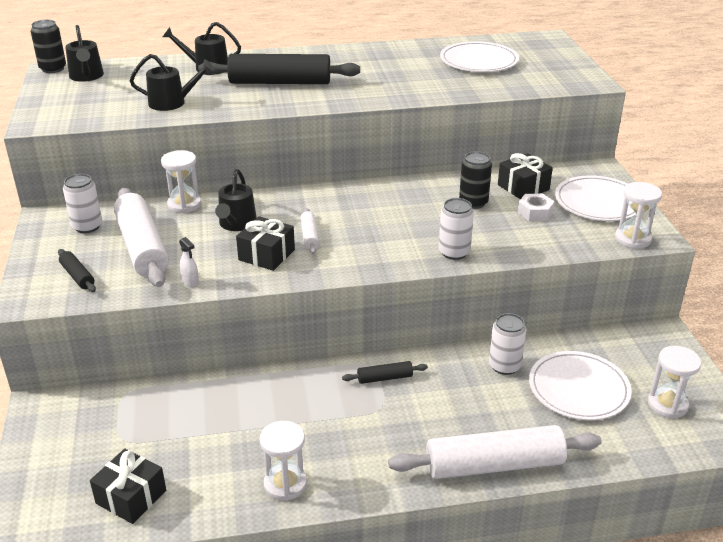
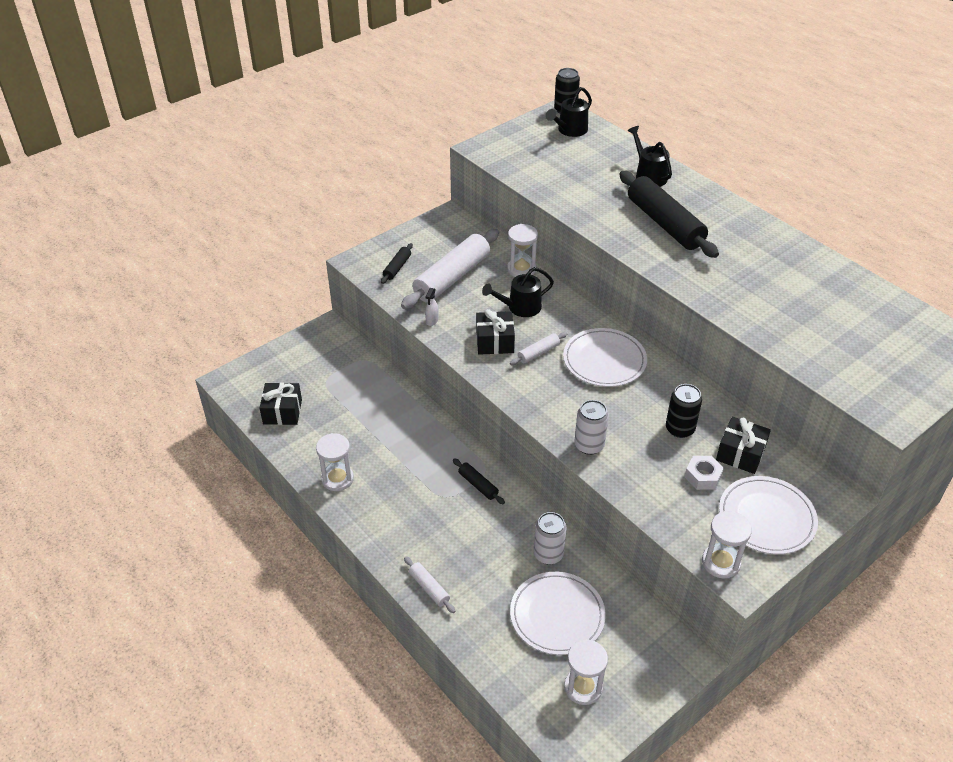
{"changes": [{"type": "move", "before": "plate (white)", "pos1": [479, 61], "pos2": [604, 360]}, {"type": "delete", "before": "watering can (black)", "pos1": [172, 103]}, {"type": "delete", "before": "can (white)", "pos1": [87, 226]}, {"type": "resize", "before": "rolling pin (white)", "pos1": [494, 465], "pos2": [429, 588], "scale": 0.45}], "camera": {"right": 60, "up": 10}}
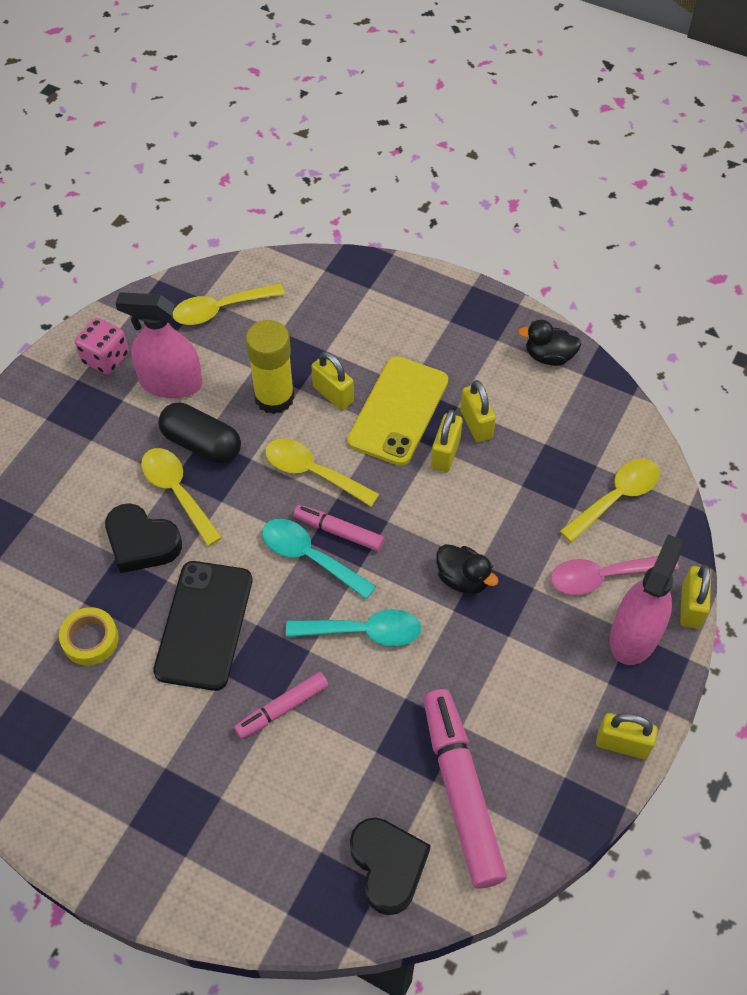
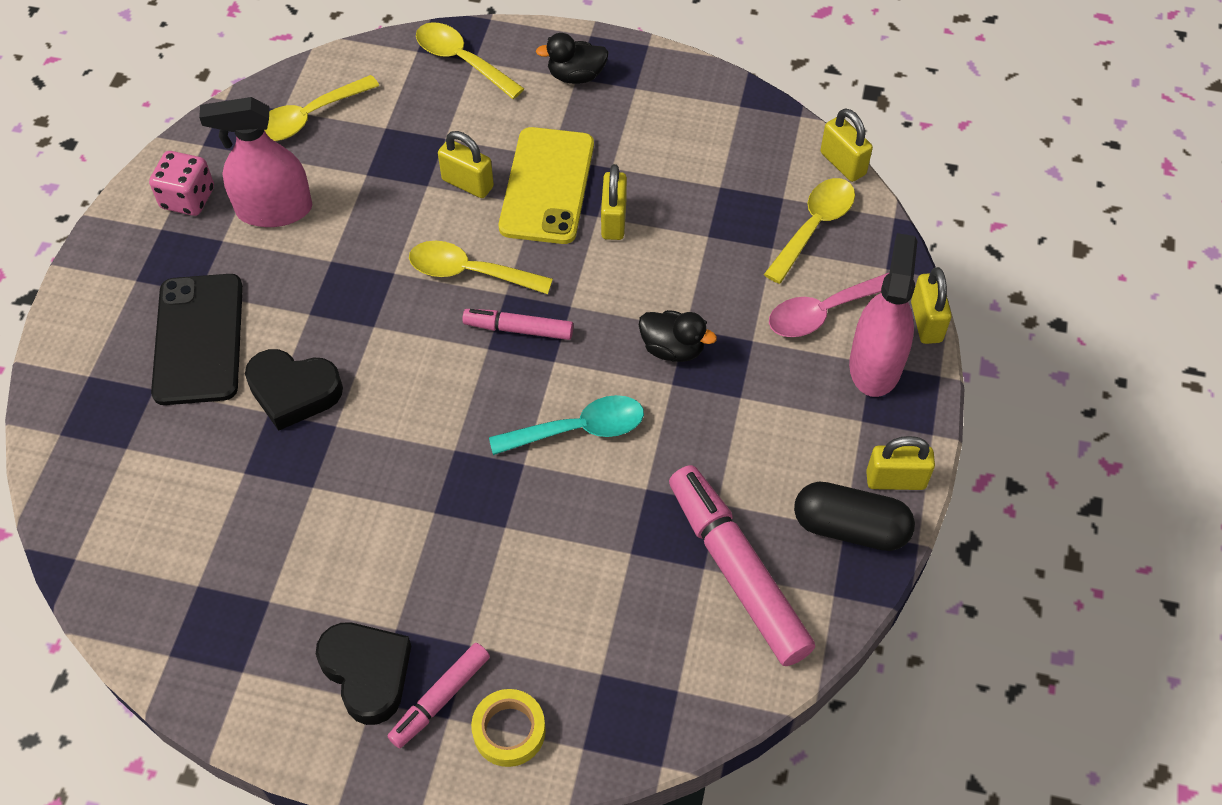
{"changes": [{"type": "delete", "before": "glue stick (yellow)", "pos1": [274, 397]}, {"type": "move", "before": "duck (black)", "pos1": [549, 356], "pos2": [576, 76]}, {"type": "move", "before": "padlock (yellow)", "pos1": [476, 424], "pos2": [843, 163]}, {"type": "move", "before": "capsule (black)", "pos1": [202, 444], "pos2": [850, 528]}, {"type": "move", "before": "spoon (yellow)", "pos1": [177, 492], "pos2": [461, 60]}, {"type": "delete", "before": "spoon (turquoise)", "pos1": [309, 557]}, {"type": "move", "before": "phone (black)", "pos1": [204, 625], "pos2": [198, 339]}, {"type": "move", "before": "tape (yellow)", "pos1": [90, 639], "pos2": [509, 731]}, {"type": "move", "before": "marker (pink)", "pos1": [282, 708], "pos2": [440, 699]}, {"type": "move", "before": "heart (black)", "pos1": [388, 866], "pos2": [367, 673]}], "camera": {"right": -15, "up": 0}}
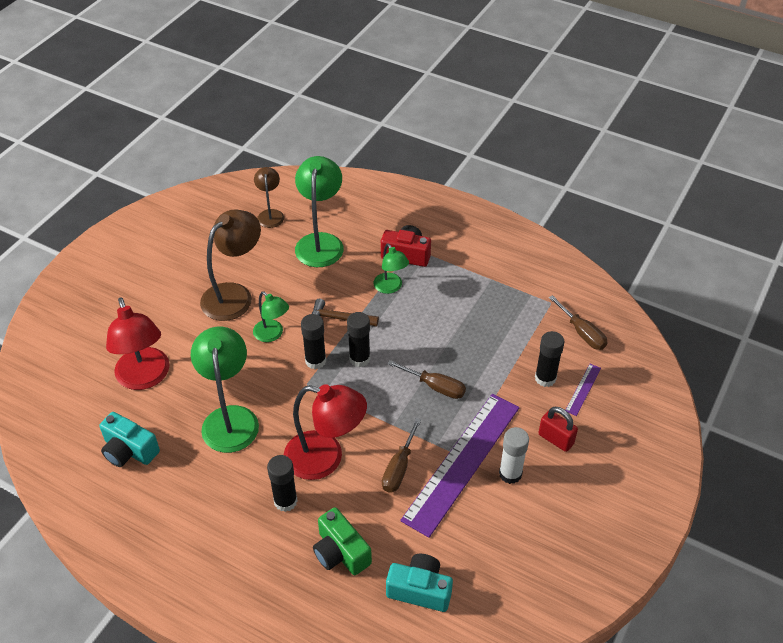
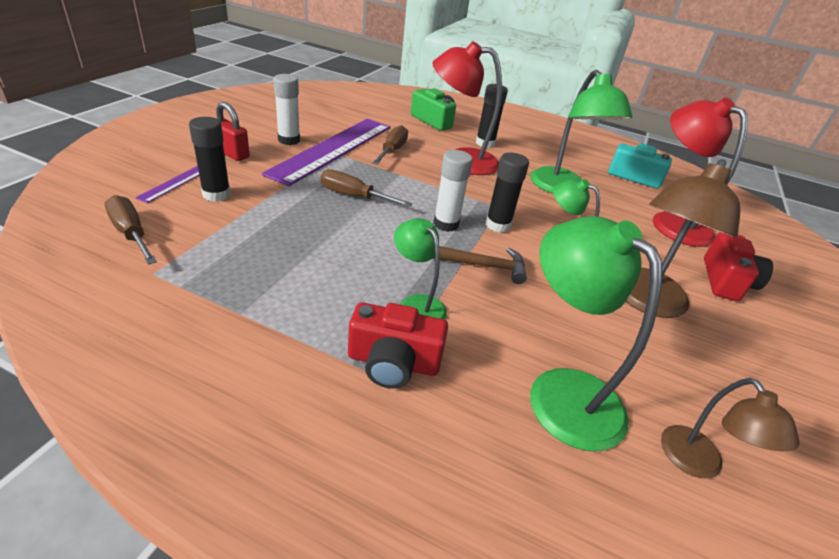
{"changes": [{"type": "rotate", "before": "lamp (green)", "pos1": [320, 242], "pos2": [562, 391], "turn": 150}, {"type": "recolor", "before": "glue stick (black)", "after": "glue stick (white)", "pos1": [359, 359], "pos2": [446, 224]}, {"type": "delete", "before": "camera (turquoise)", "pos1": [420, 590]}, {"type": "insert", "after": "camera (red)", "pos2": [726, 281]}], "camera": {"right": 170, "up": -10}}
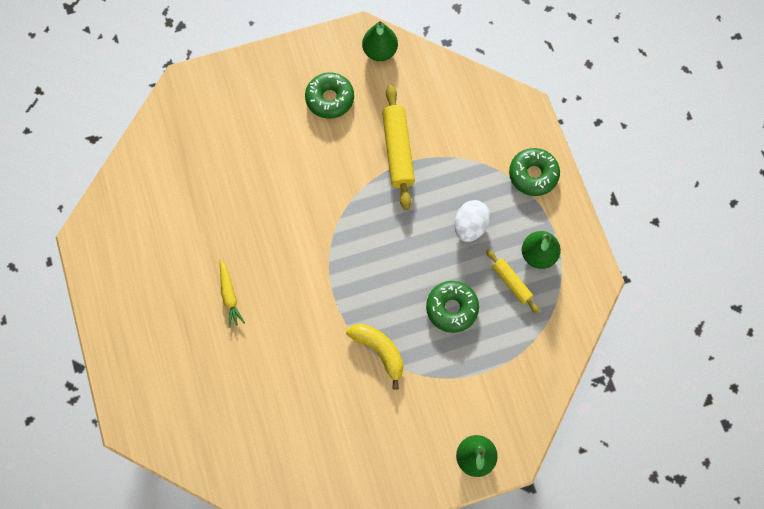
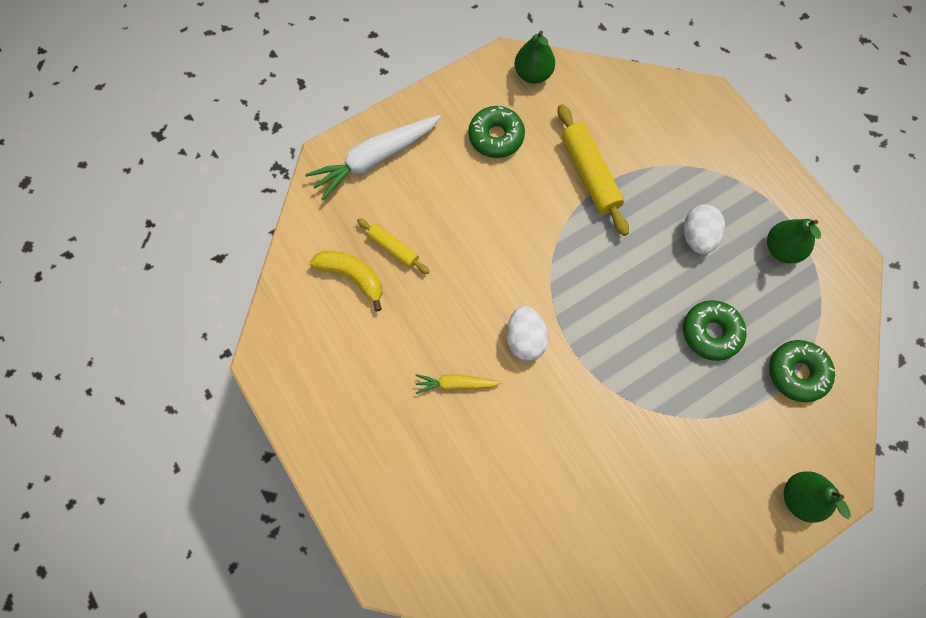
{"changes": [{"type": "move", "before": "donut (green)", "pos1": [533, 175], "pos2": [797, 373]}, {"type": "move", "before": "rolling pin (yellow)", "pos1": [511, 283], "pos2": [393, 249]}, {"type": "rotate", "before": "carrot (yellow)", "pos1": [229, 296], "pos2": [456, 384], "turn": 120}, {"type": "move", "before": "banana (yellow)", "pos1": [379, 351], "pos2": [352, 277]}, {"type": "insert", "after": "carrot (white)", "pos2": [375, 159]}, {"type": "insert", "after": "egg (white)", "pos2": [525, 339]}], "camera": {"right": -15, "up": 0}}
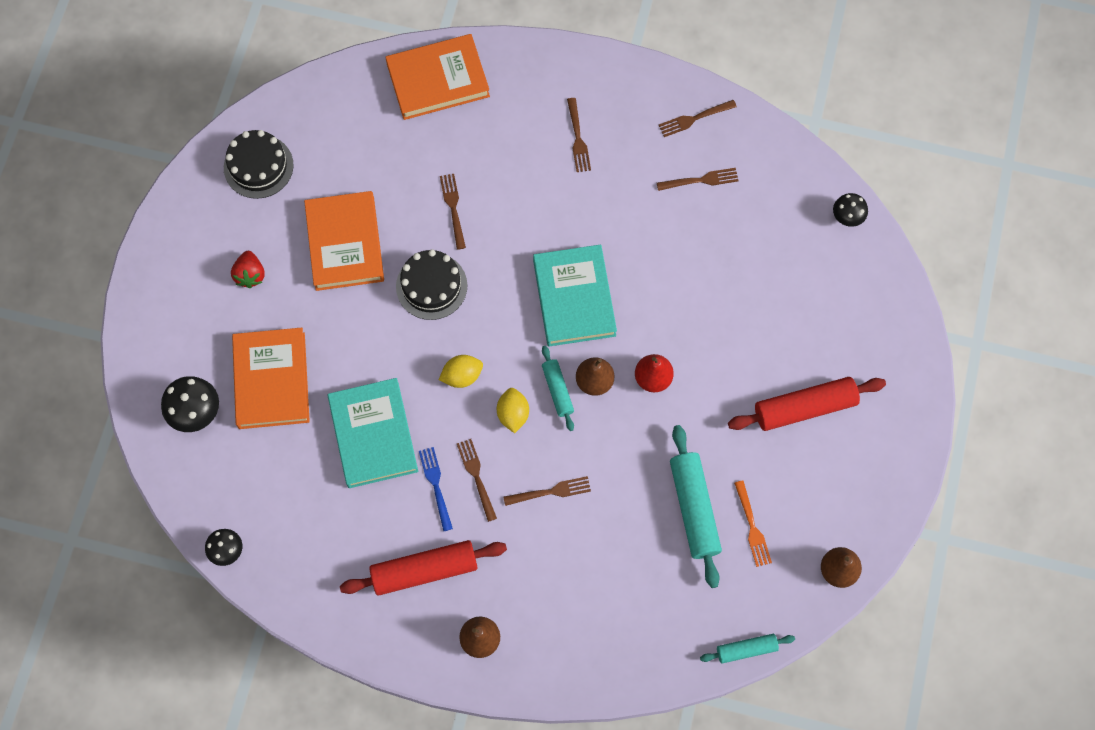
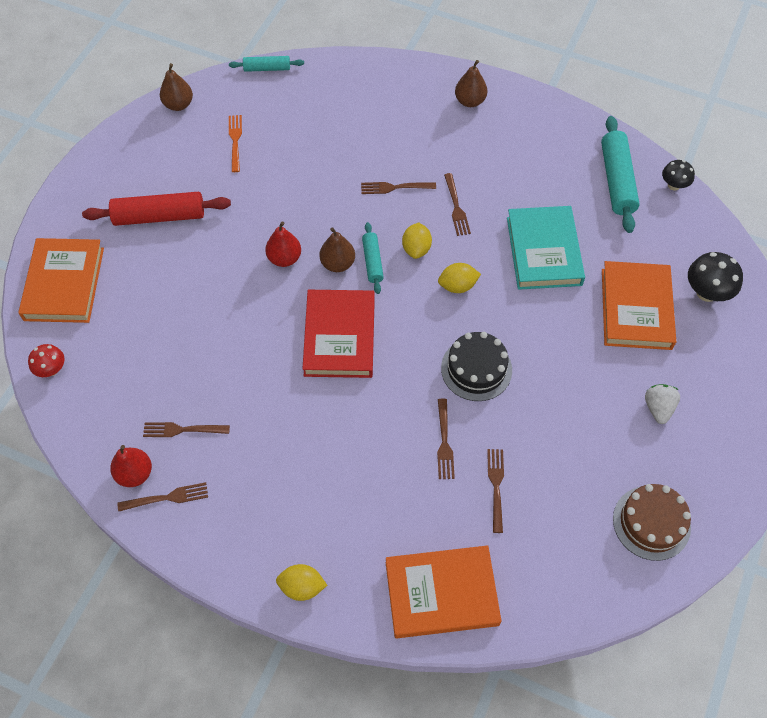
{"changes": [{"type": "move", "before": "fork (brown)", "pos1": [577, 138], "pos2": [496, 487]}, {"type": "recolor", "before": "cake (black)", "after": "cake (brown)", "pos1": [258, 166], "pos2": [651, 523]}, {"type": "move", "before": "book (orange)", "pos1": [345, 243], "pos2": [64, 284]}, {"type": "recolor", "before": "mushroom (black)", "after": "mushroom (red)", "pos1": [847, 217], "pos2": [51, 369]}, {"type": "recolor", "before": "book (turquoise)", "after": "book (red)", "pos1": [574, 298], "pos2": [340, 337]}, {"type": "recolor", "before": "strawberry (red)", "after": "strawberry (white)", "pos1": [250, 275], "pos2": [658, 408]}, {"type": "move", "before": "rolling pin (turquoise)", "pos1": [693, 508], "pos2": [617, 180]}, {"type": "delete", "before": "fork (blue)", "pos1": [436, 486]}, {"type": "delete", "before": "rolling pin (red)", "pos1": [424, 570]}, {"type": "insert", "after": "pear (red)", "pos2": [135, 474]}, {"type": "insert", "after": "lemon (yellow)", "pos2": [302, 587]}], "camera": {"right": -170, "up": -10}}
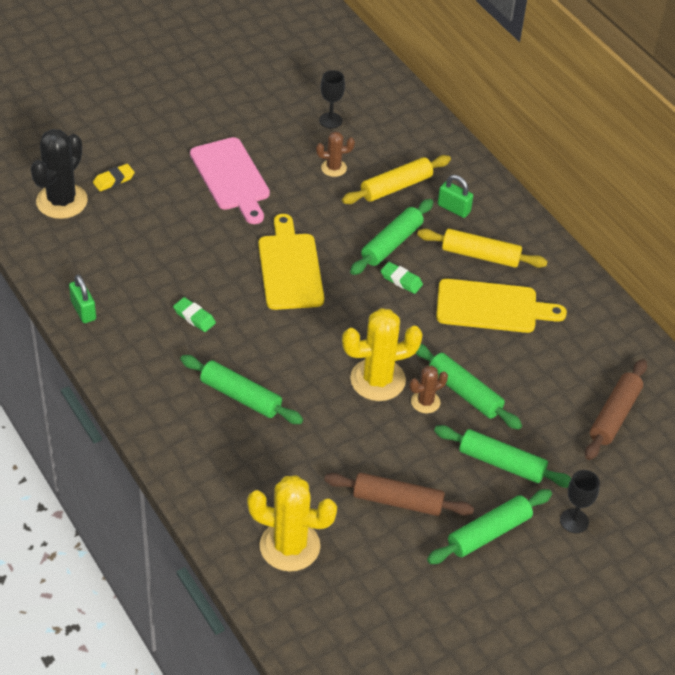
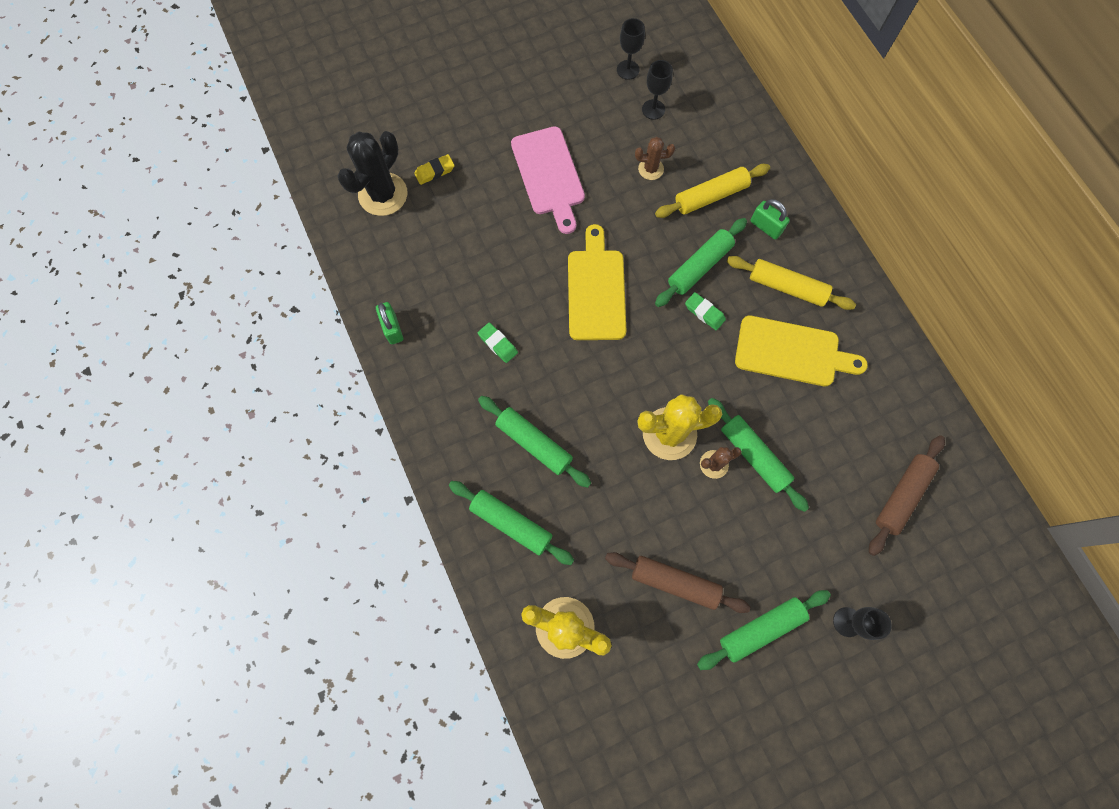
{"changes": [{"type": "move", "before": "rolling pin (green)", "pos1": [501, 463], "pos2": [511, 523]}, {"type": "insert", "after": "goblet (black)", "pos2": [628, 70]}], "camera": {"right": 10, "up": 25}}
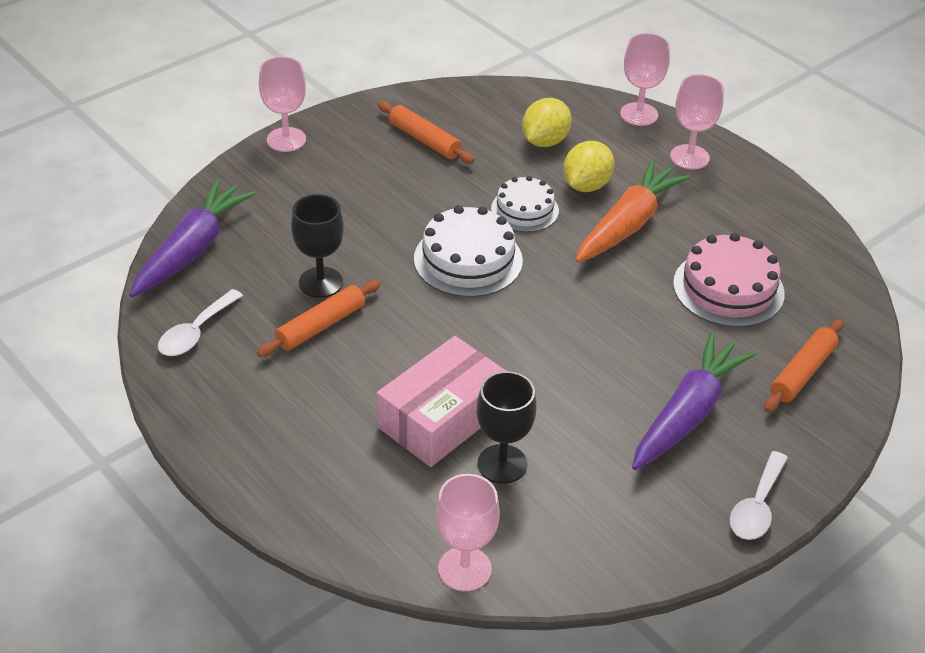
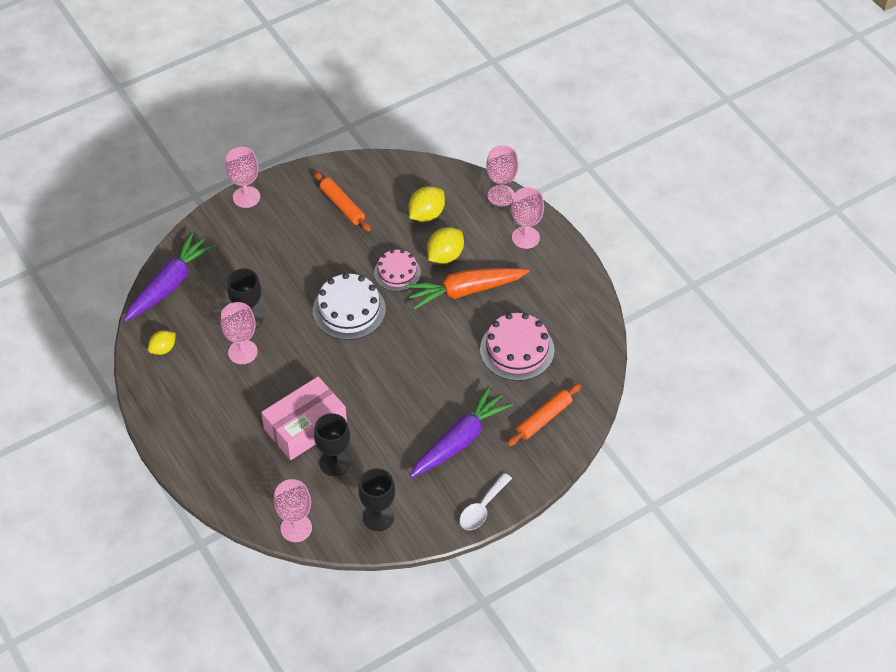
{"changes": [{"type": "rotate", "before": "carrot (orange)", "pos1": [628, 224], "pos2": [465, 291], "turn": -150}, {"type": "recolor", "before": "cake (white)", "after": "cake (pink)", "pos1": [525, 210], "pos2": [397, 272]}, {"type": "replace", "before": "rolling pin (orange)", "after": "goblet (pink)", "pos1": [321, 326], "pos2": [242, 352]}, {"type": "replace", "before": "spoon (white)", "after": "lemon (yellow)", "pos1": [195, 332], "pos2": [163, 349]}, {"type": "insert", "after": "goblet (black)", "pos2": [378, 517]}], "camera": {"right": 10, "up": 10}}
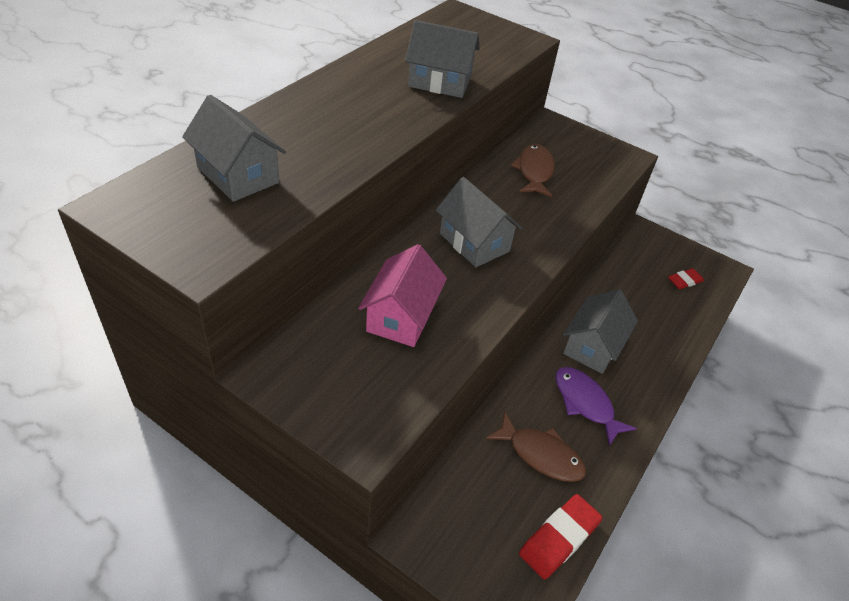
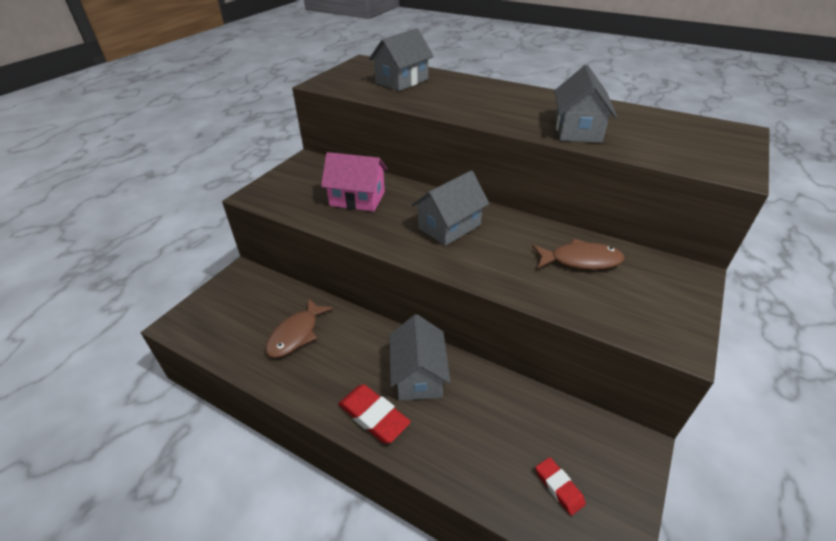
{"changes": [{"type": "rotate", "before": "house (grey)", "pos1": [593, 346], "pos2": [418, 375], "turn": 60}, {"type": "delete", "before": "fish (purple)", "pos1": [585, 403]}, {"type": "move", "before": "eraser (red)", "pos1": [559, 538], "pos2": [373, 416]}], "camera": {"right": 90, "up": -5}}
